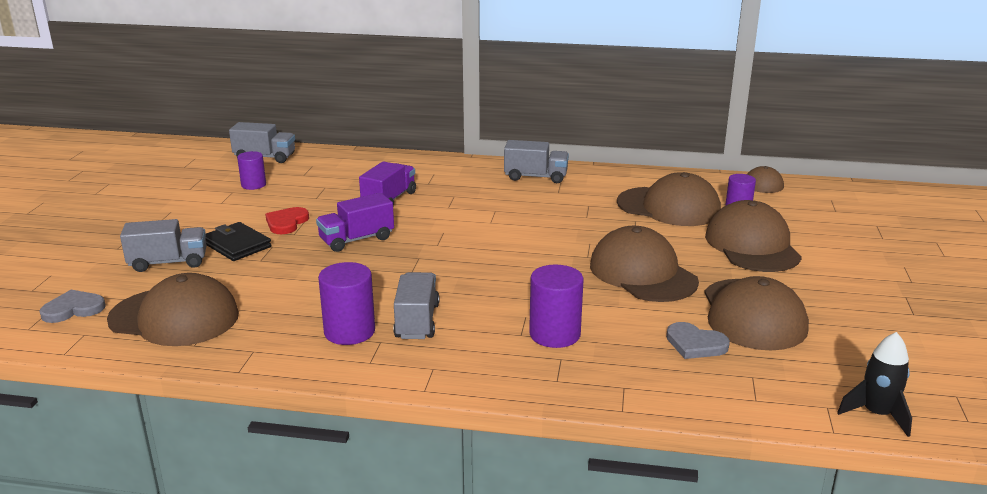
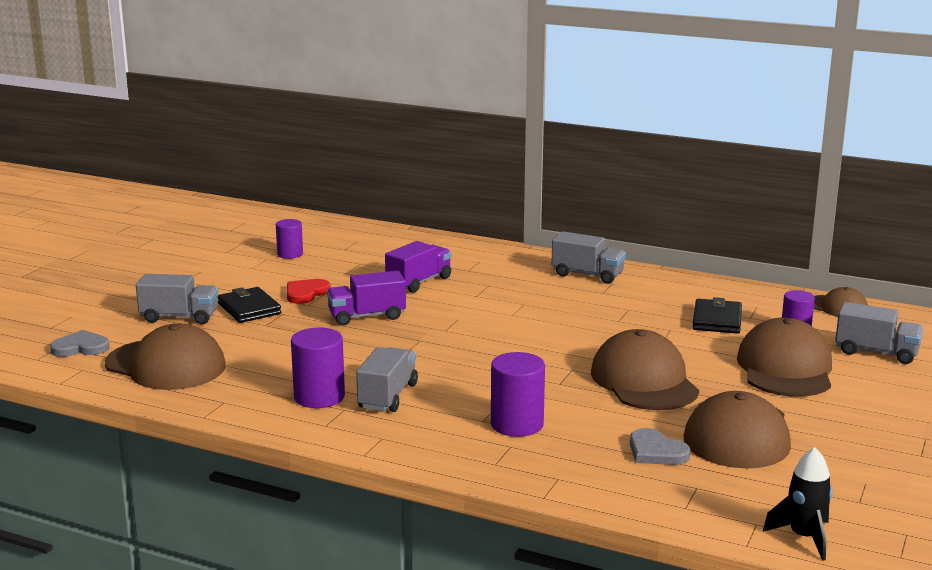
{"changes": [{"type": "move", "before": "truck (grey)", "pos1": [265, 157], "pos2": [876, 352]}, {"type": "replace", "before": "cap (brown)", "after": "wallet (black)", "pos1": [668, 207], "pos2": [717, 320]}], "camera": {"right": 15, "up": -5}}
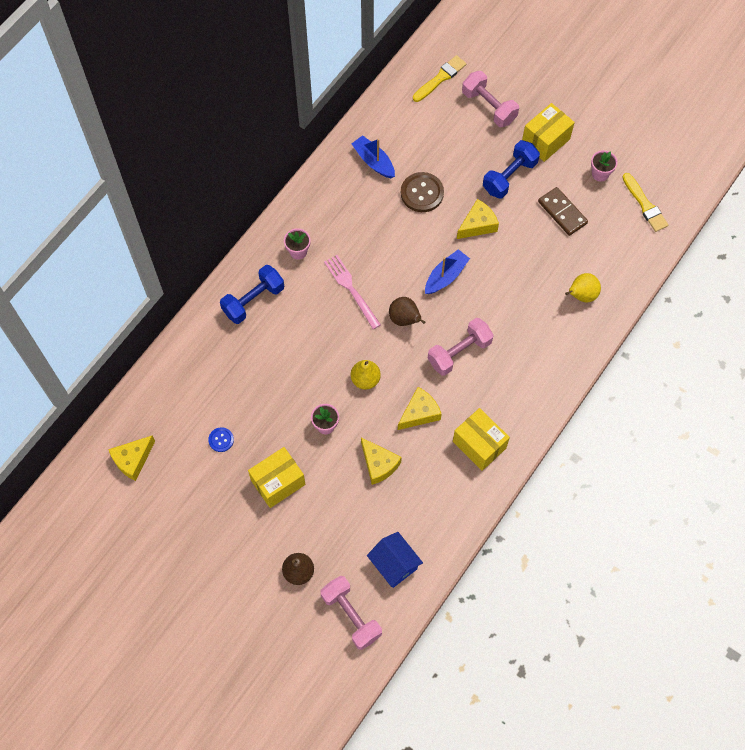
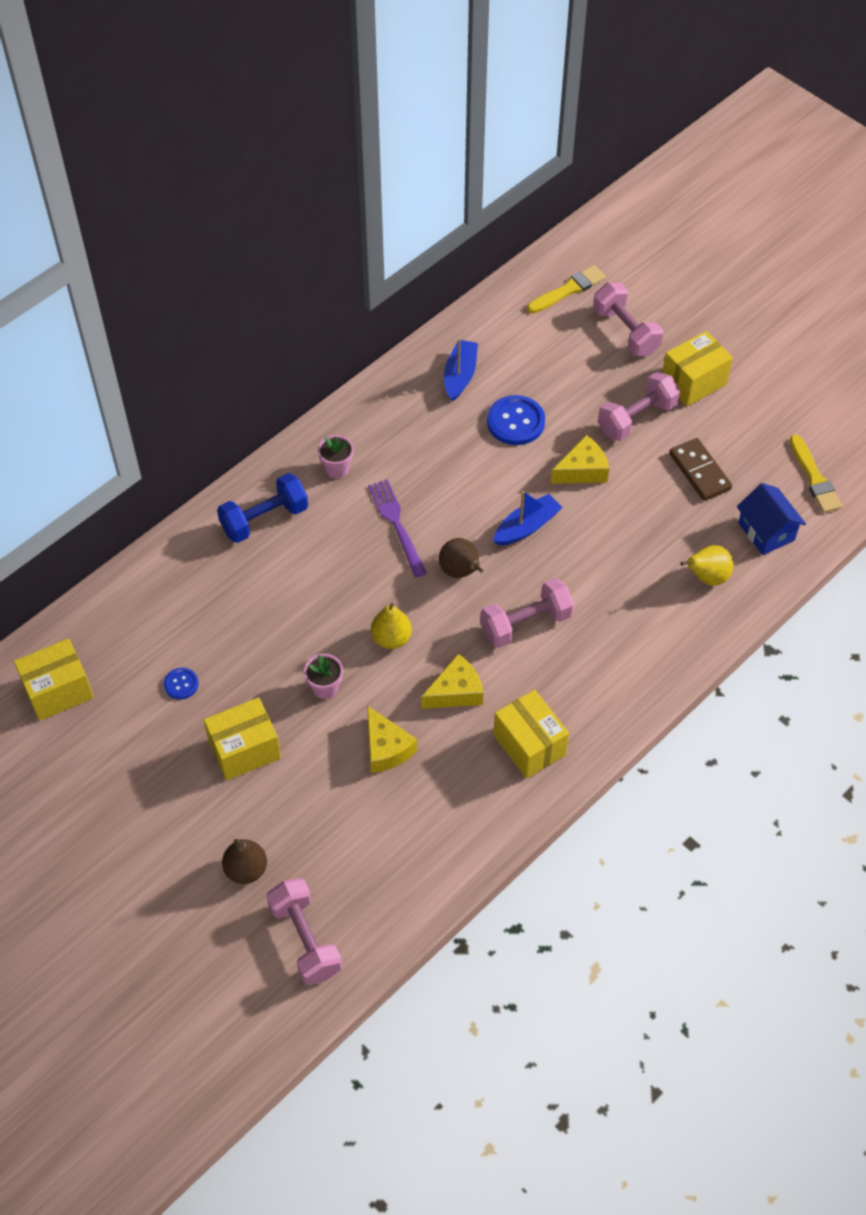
{"changes": [{"type": "rotate", "before": "boat (blue)", "pos1": [373, 161], "pos2": [460, 375], "turn": 45}, {"type": "recolor", "before": "dumbbell (blue)", "after": "dumbbell (pink)", "pos1": [509, 176], "pos2": [636, 418]}, {"type": "delete", "before": "flower pot (pink)", "pos1": [600, 174]}, {"type": "recolor", "before": "button (brown)", "after": "button (blue)", "pos1": [422, 193], "pos2": [515, 422]}, {"type": "recolor", "before": "fork (pink)", "after": "fork (purple)", "pos1": [351, 289], "pos2": [396, 524]}, {"type": "replace", "before": "cheese (yellow)", "after": "box (yellow)", "pos1": [132, 460], "pos2": [58, 691]}, {"type": "move", "before": "house (blue)", "pos1": [394, 564], "pos2": [766, 531]}], "camera": {"right": 10, "up": -10}}
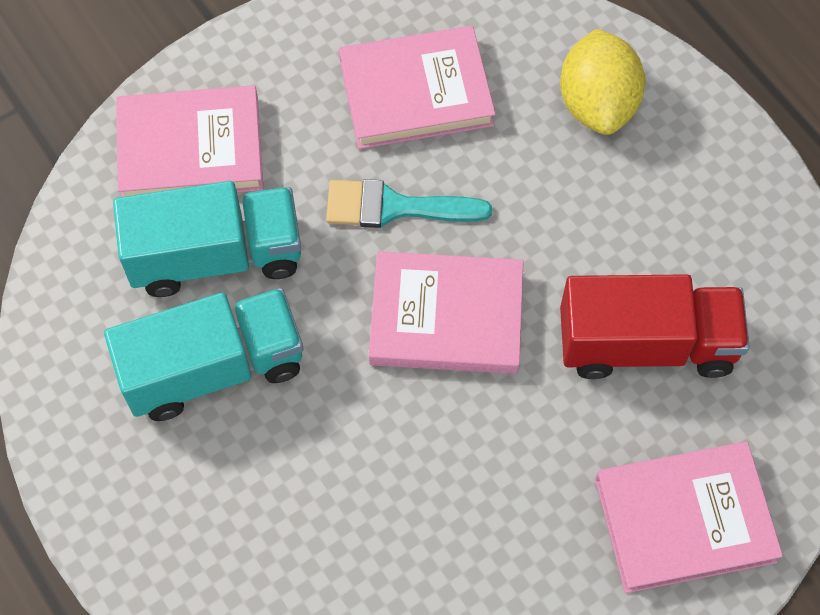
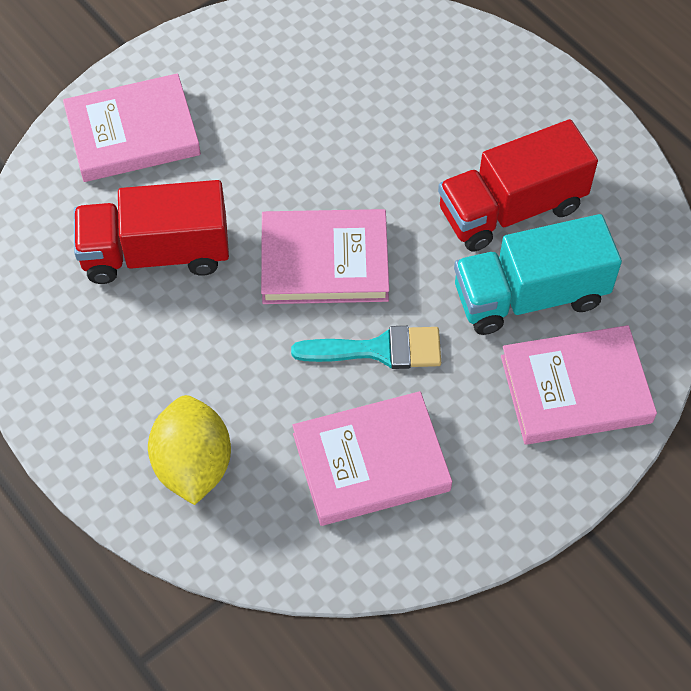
{"changes": [{"type": "recolor", "before": "truck (turquoise)", "after": "truck (red)", "pos1": [213, 368], "pos2": [511, 209]}], "camera": {"right": 175, "up": -5}}
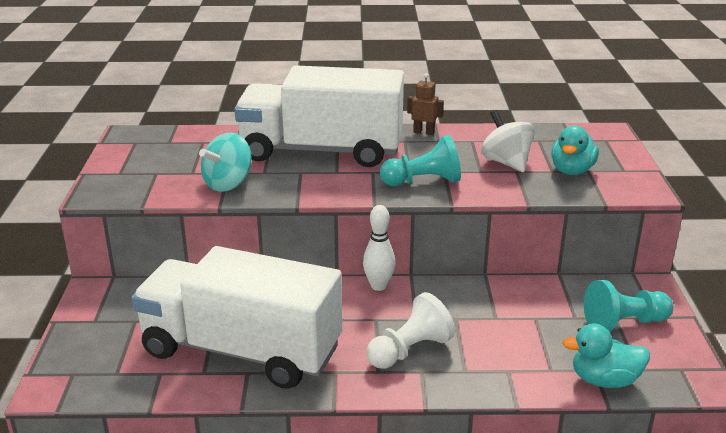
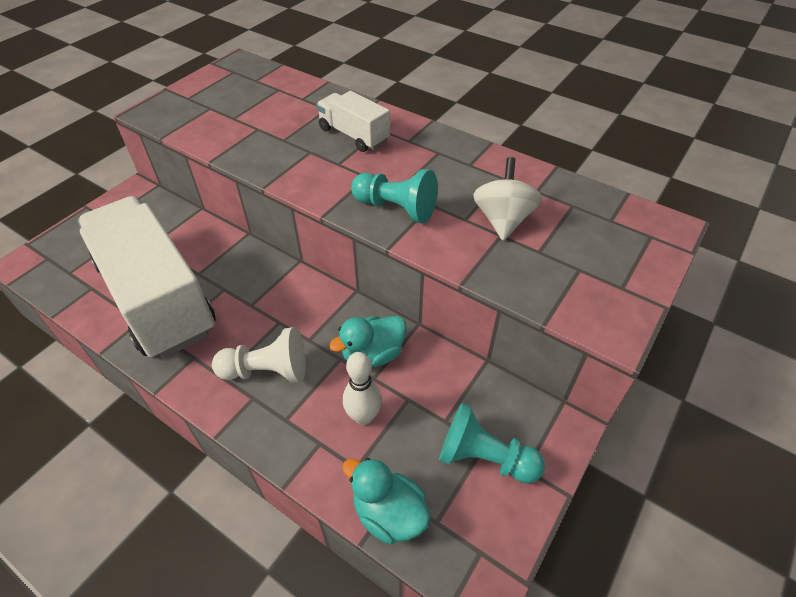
{"changes": [{"type": "resize", "before": "truck (white)", "pos1": [321, 151], "pos2": [354, 135], "scale": 0.47}, {"type": "delete", "before": "robot (brown)", "pos1": [424, 132]}, {"type": "move", "before": "duck (turquoise)", "pos1": [572, 171], "pos2": [373, 354]}, {"type": "delete", "before": "spinning top (turquoise)", "pos1": [228, 184]}, {"type": "move", "before": "bowling pin (white)", "pos1": [378, 286], "pos2": [363, 416]}], "camera": {"right": 35, "up": 20}}
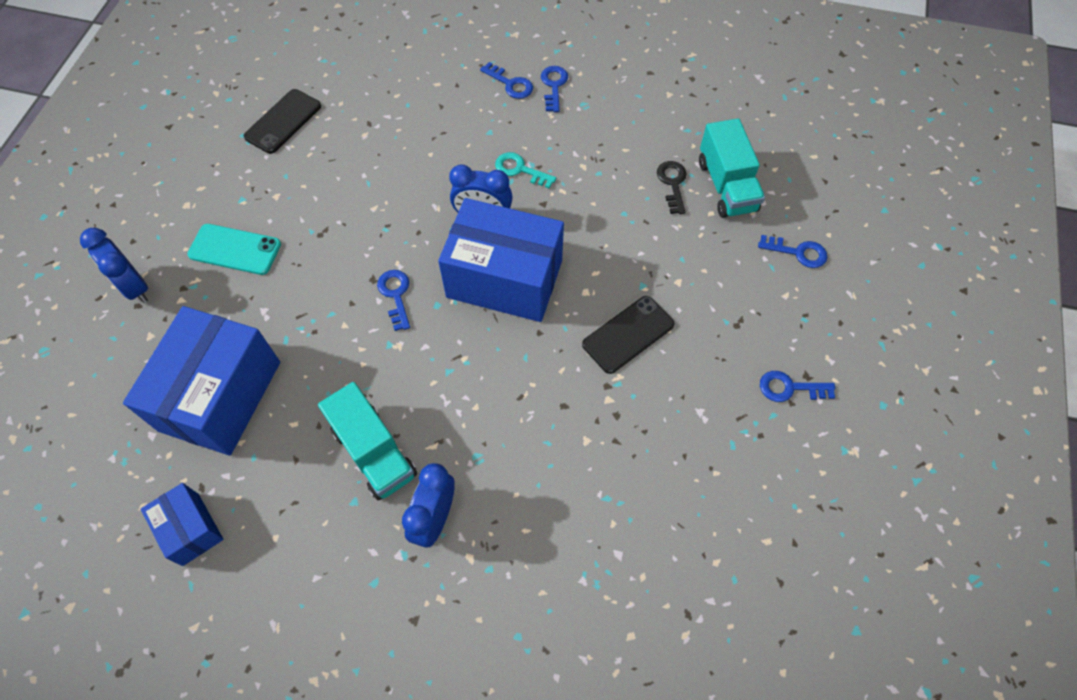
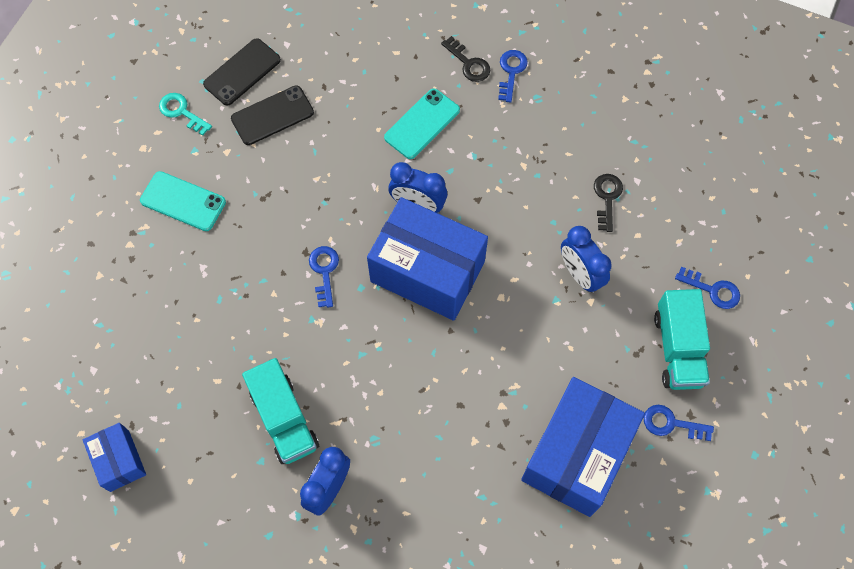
{"changes": [{"type": "recolor", "before": "key (blue)", "after": "key (black)", "pos1": [510, 84], "pos2": [468, 63]}, {"type": "move", "before": "truck (turquoise)", "pos1": [726, 186], "pos2": [678, 349]}, {"type": "move", "before": "key (turquoise)", "pos1": [520, 170], "pos2": [181, 112]}, {"type": "move", "before": "clock (blue)", "pos1": [134, 287], "pos2": [580, 274]}, {"type": "move", "before": "phone (black)", "pos1": [628, 334], "pos2": [272, 116]}, {"type": "move", "before": "box (blue)", "pos1": [220, 395], "pos2": [576, 454]}, {"type": "insert", "after": "phone (turquoise)", "pos2": [422, 124]}], "camera": {"right": 10, "up": 5}}
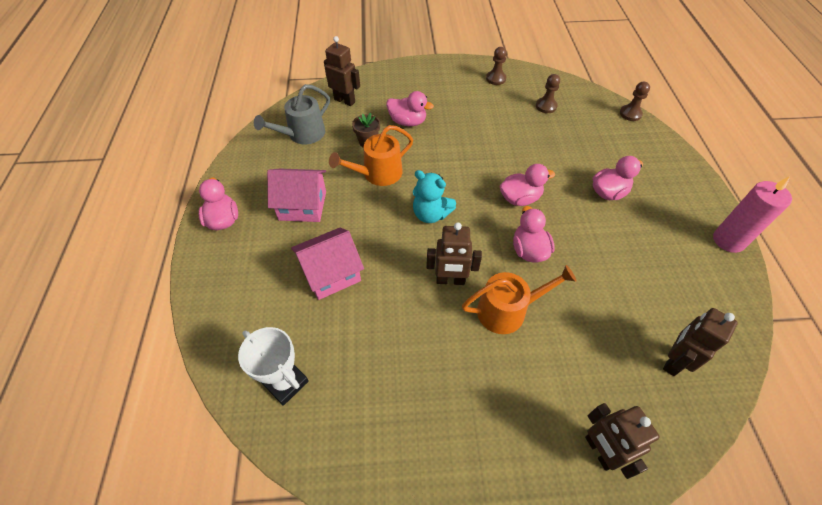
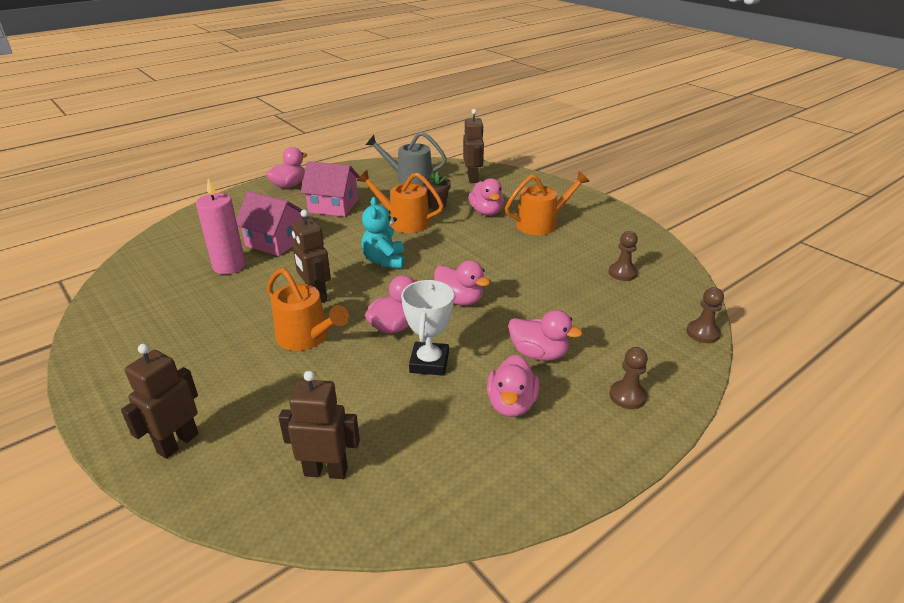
{"changes": [{"type": "move", "before": "pawn (brown)", "pos1": [495, 79], "pos2": [627, 396]}, {"type": "rotate", "before": "house (pink)", "pos1": [302, 205], "pos2": [333, 206], "turn": -45}, {"type": "move", "before": "candle (pink)", "pos1": [728, 240], "pos2": [229, 266]}, {"type": "move", "before": "trophy (white)", "pos1": [285, 382], "pos2": [429, 363]}, {"type": "insert", "after": "watering can (orange)", "pos2": [541, 224]}, {"type": "insert", "after": "duck (pink)", "pos2": [511, 404]}], "camera": {"right": 55, "up": -20}}
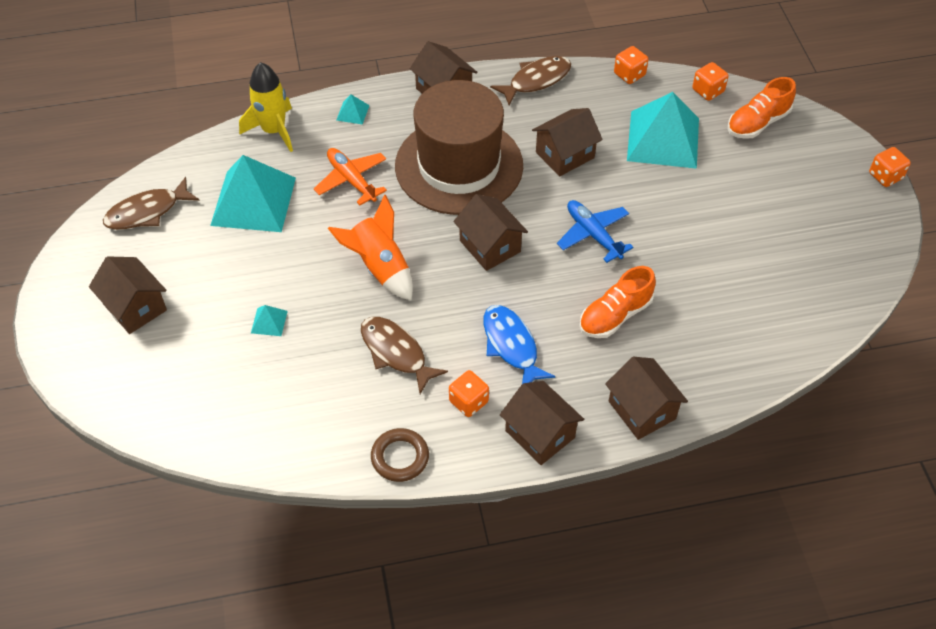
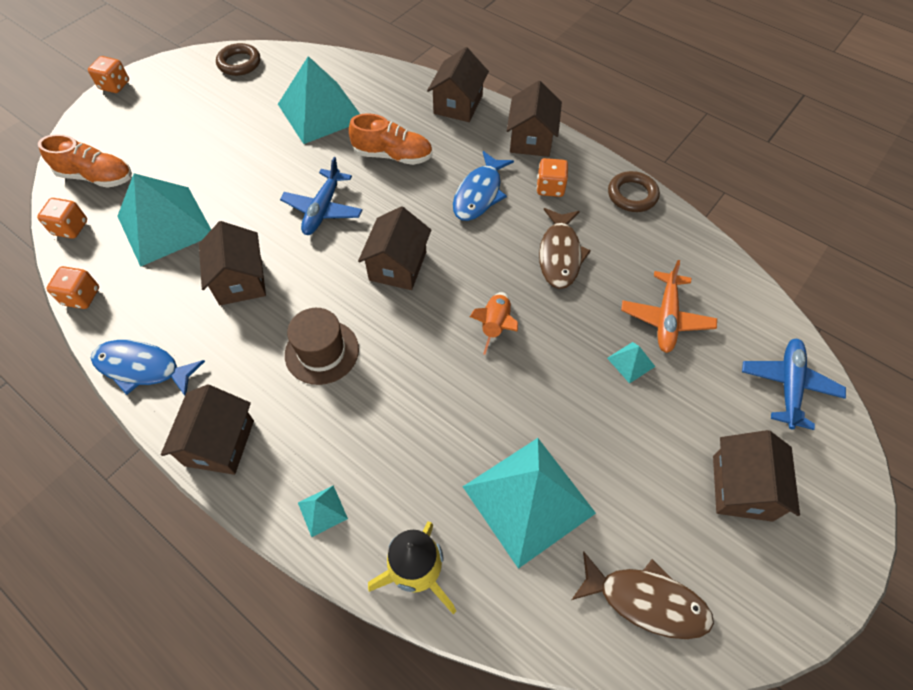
{"changes": [{"type": "recolor", "before": "fish (brown)", "after": "fish (blue)", "pos1": [536, 80], "pos2": [143, 368]}, {"type": "resize", "before": "hat (brown)", "pos1": [459, 166], "pos2": [322, 352], "scale": 0.48}, {"type": "rotate", "before": "house (brown)", "pos1": [565, 155], "pos2": [240, 280], "turn": 60}, {"type": "move", "before": "plane (orange)", "pos1": [351, 180], "pos2": [666, 318]}, {"type": "resize", "before": "rocket (orange)", "pos1": [380, 267], "pos2": [495, 326], "scale": 0.64}, {"type": "insert", "after": "ring (brown)", "pos2": [239, 63]}, {"type": "insert", "after": "pyramid (turquoise)", "pos2": [321, 112]}, {"type": "insert", "after": "plane (blue)", "pos2": [788, 385]}], "camera": {"right": -130, "up": 5}}
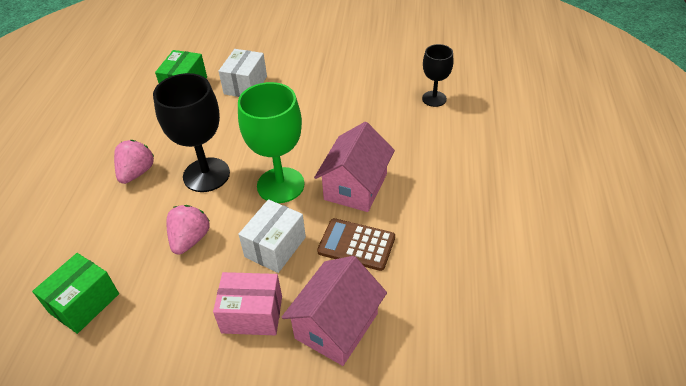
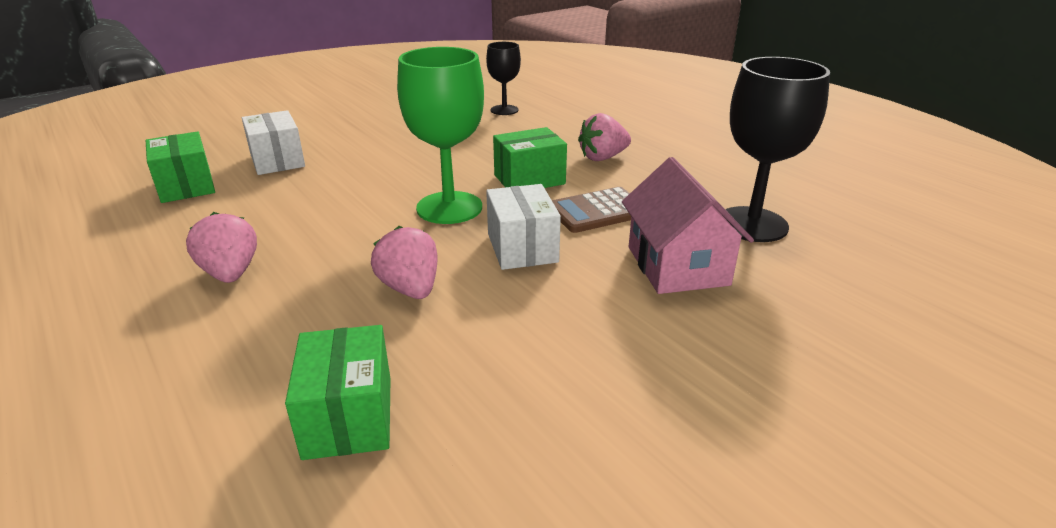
{"changes": [{"type": "move", "before": "goblet (black)", "pos1": [206, 175], "pos2": [752, 224]}, {"type": "replace", "before": "house (pink)", "after": "box (green)", "pos1": [355, 187], "pos2": [529, 179]}, {"type": "delete", "before": "box (pink)", "pos1": [252, 314]}, {"type": "insert", "after": "strawberry (pink)", "pos2": [603, 157]}], "camera": {"right": -45, "up": -15}}
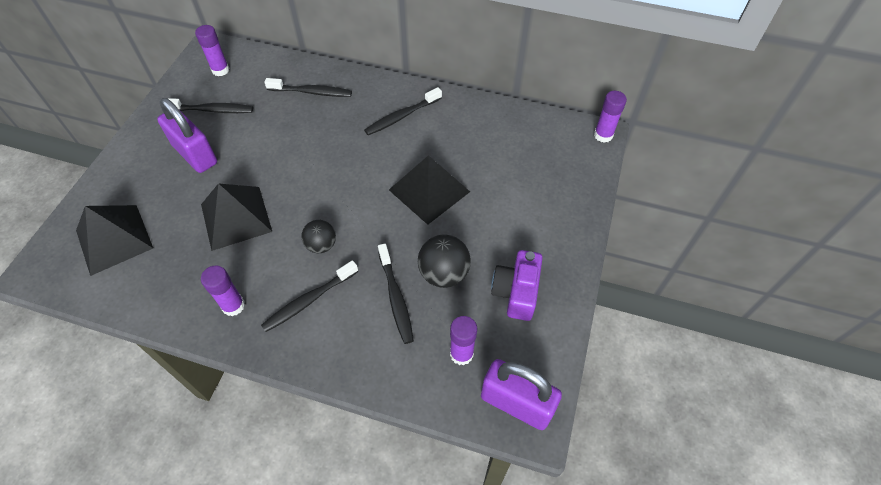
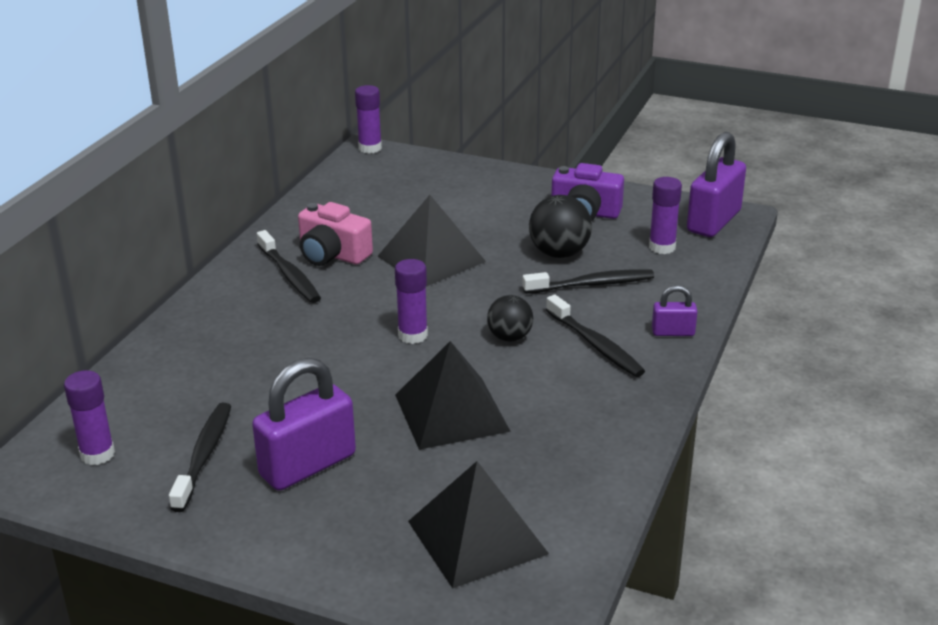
{"changes": [{"type": "delete", "before": "toothbrush (black)", "pos1": [312, 92]}, {"type": "move", "before": "glue stick (purple)", "pos1": [233, 305], "pos2": [413, 335]}, {"type": "insert", "after": "camera (pink)", "pos2": [332, 254]}, {"type": "insert", "after": "padlock (purple)", "pos2": [673, 332]}], "camera": {"right": -85, "up": -25}}
